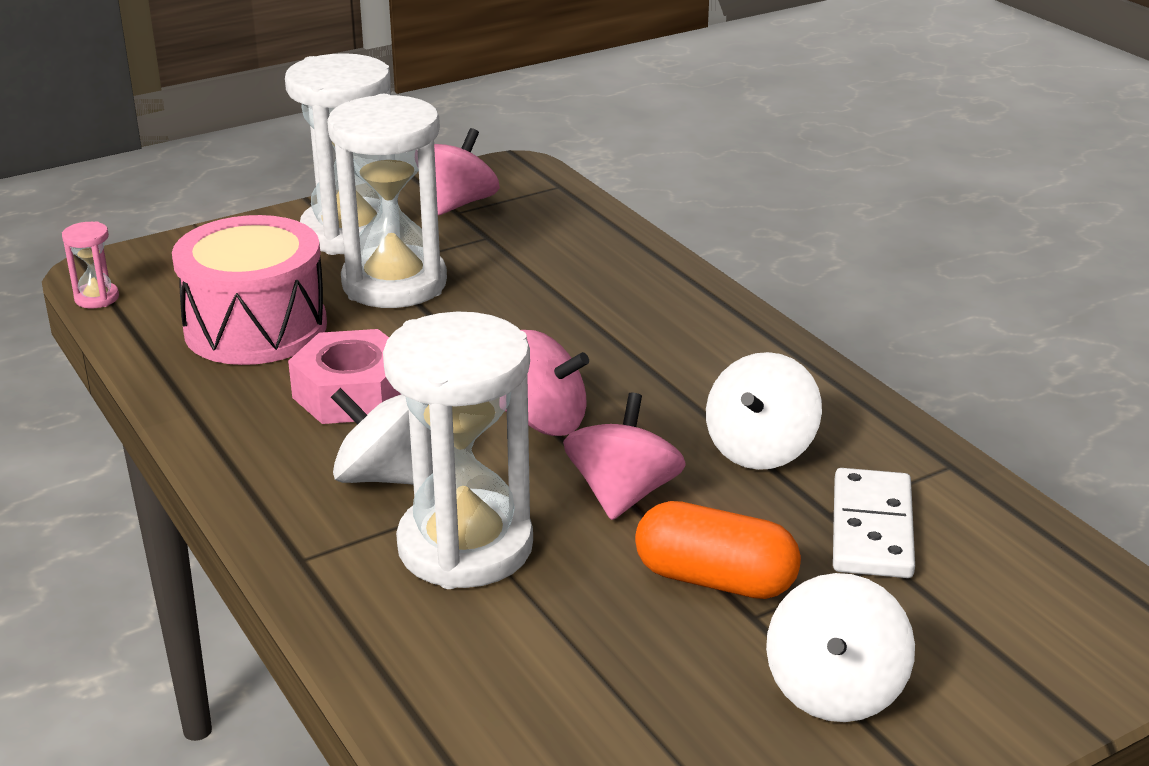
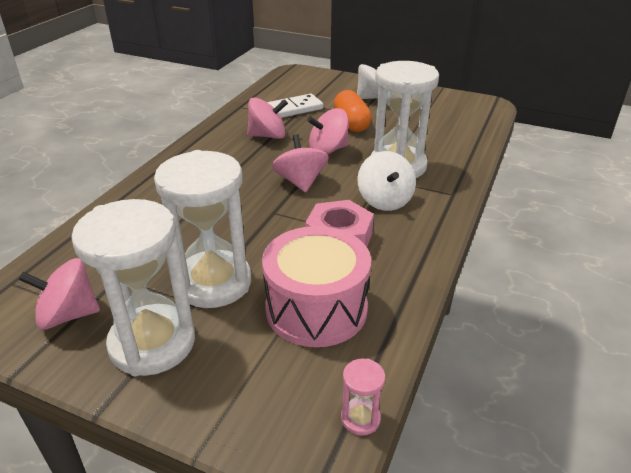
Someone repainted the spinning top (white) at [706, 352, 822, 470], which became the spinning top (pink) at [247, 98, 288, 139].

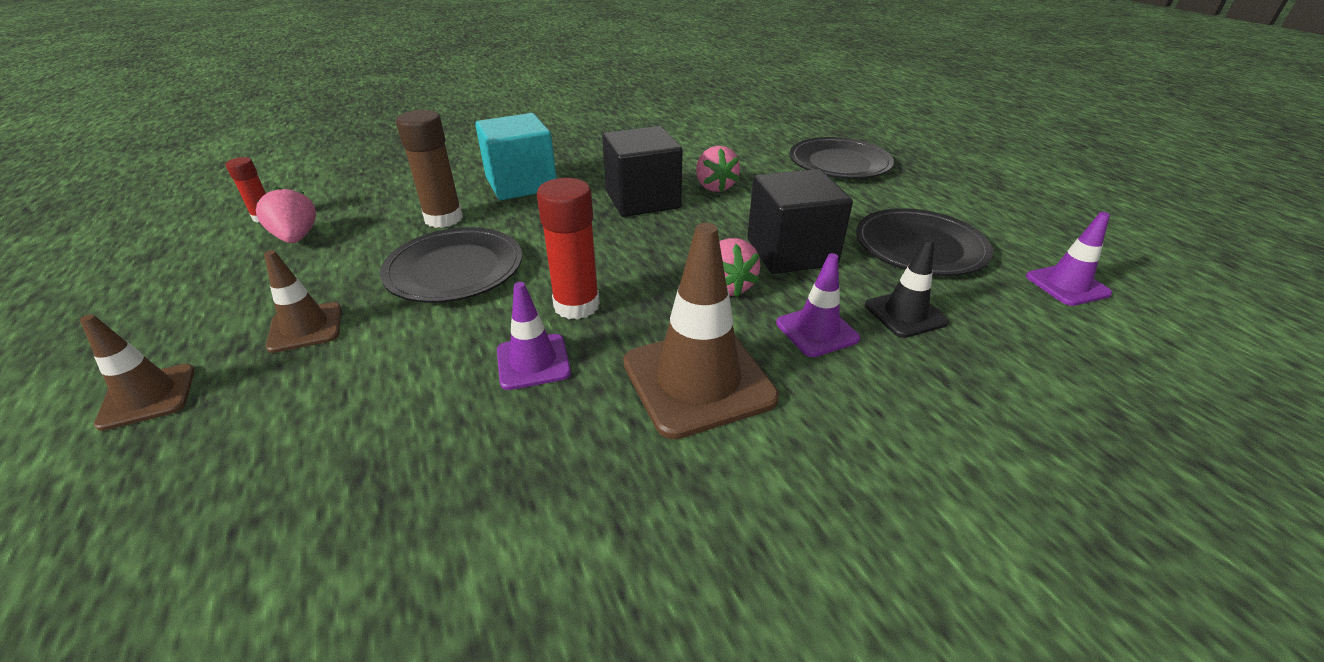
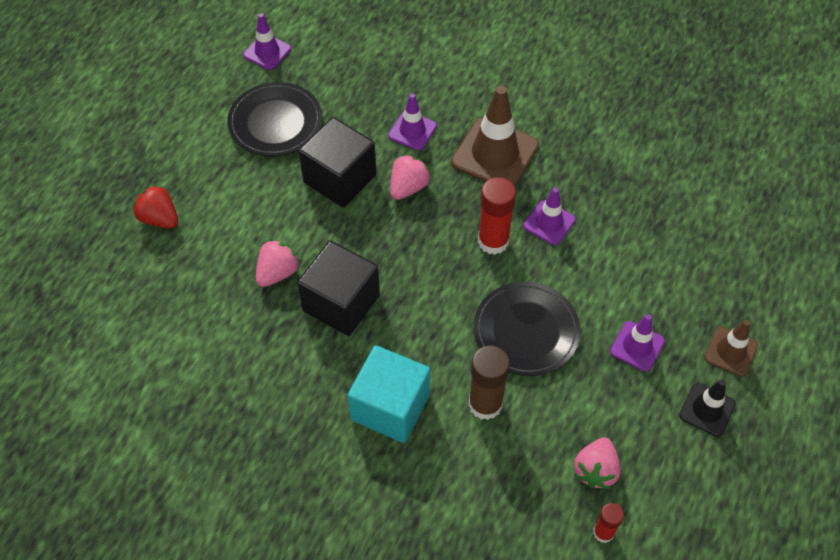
Someone swapped the plate (black) at [790, 137, 894, 179] for the strawberry (red) at [133, 184, 178, 229].
Someone carried the traffic cone (black) from [865, 238, 949, 338] to [679, 380, 736, 437].
Someone repainted the traffic cone (brown) at [264, 250, 342, 353], which became the traffic cone (purple) at [610, 314, 665, 372].

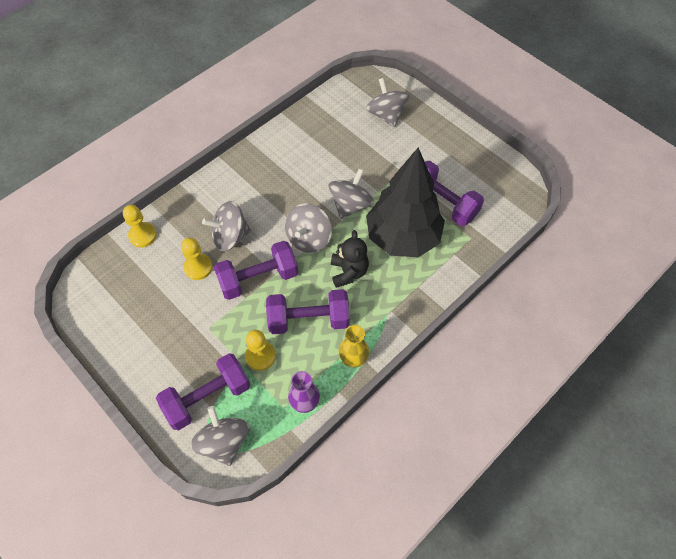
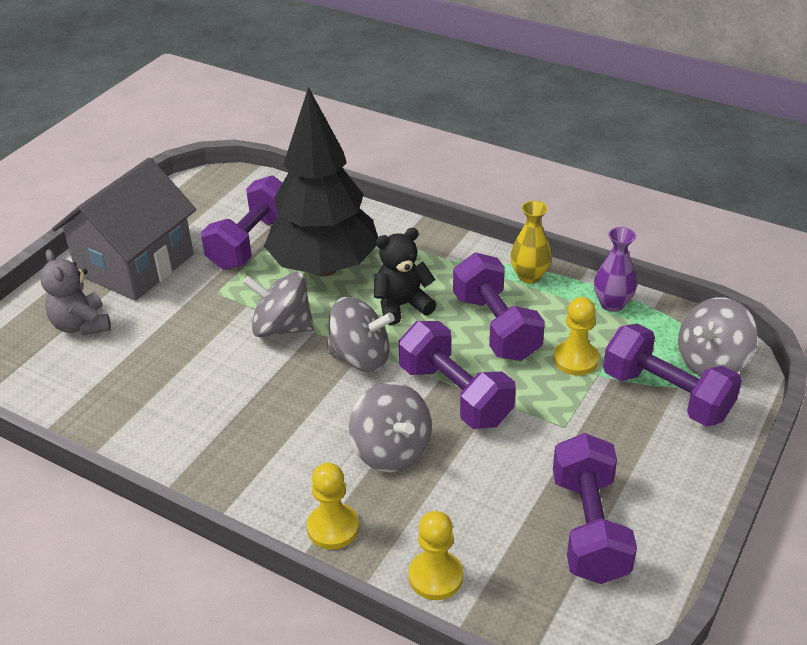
Someone swapped the spinning top (grey) at [366, 78, 409, 127] for the teddy bear (grey) at [40, 249, 111, 335].
Someone carried the pawn (yellow) from [181, 238, 213, 280] to [307, 463, 359, 550].
Someone put down the house (grey) at [52, 157, 196, 301].
Someone put down the dumbbell (purple) at [553, 433, 637, 584].

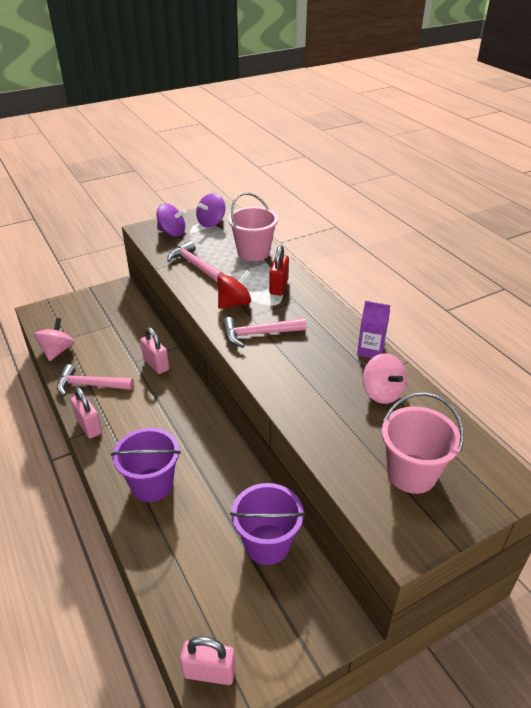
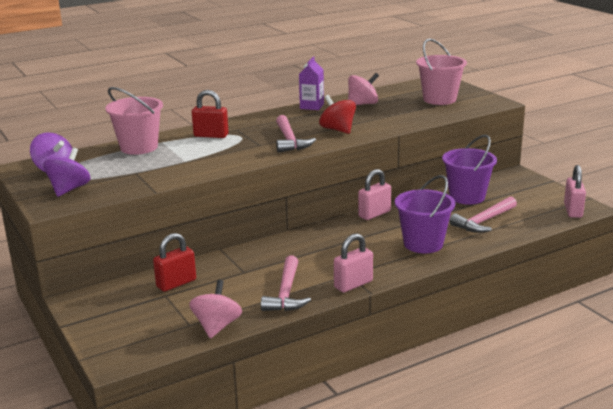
Someone carried the hammer (pink) from [167, 241, 224, 282] to [450, 196, 517, 233].
Someone carried the spinning top (red) from [217, 270, 251, 309] to [319, 95, 356, 134].
Someone rotated the spinning top (pink) at [34, 318, 74, 361] by 90 degrees clockwise.
Someone carried the padlock (pink) from [140, 327, 169, 374] to [358, 169, 391, 220].
Someone put down the padlock (red) at [153, 233, 196, 292].

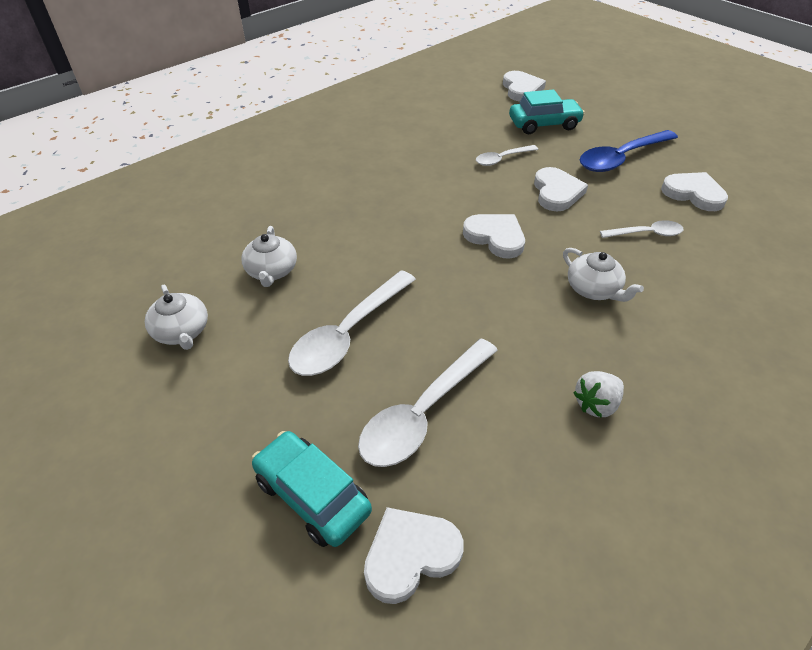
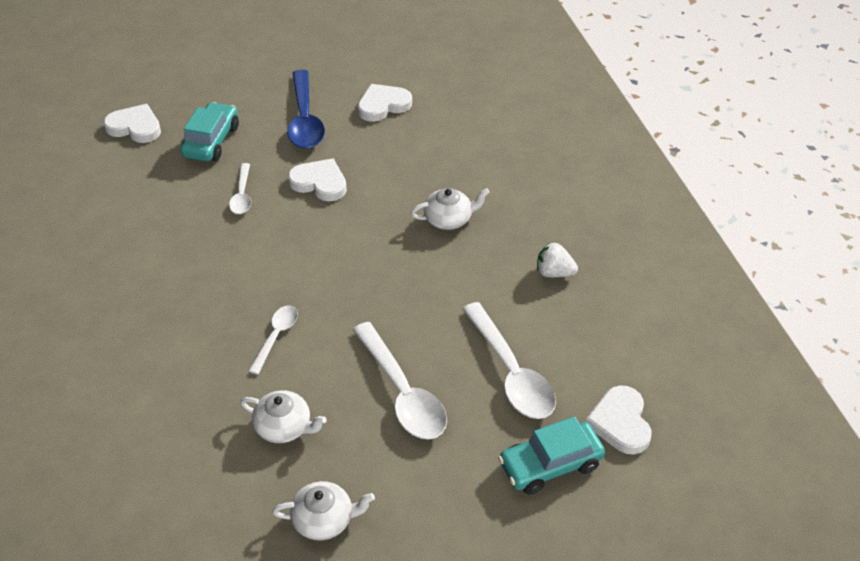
Someone took away the heart (white) at [463, 214, 525, 259].
Someone carried the spoon (white) from [600, 220, 684, 238] to [249, 305, 298, 375].
Someone rotated the strawberry (white) at [574, 371, 624, 418] by 120 degrees clockwise.

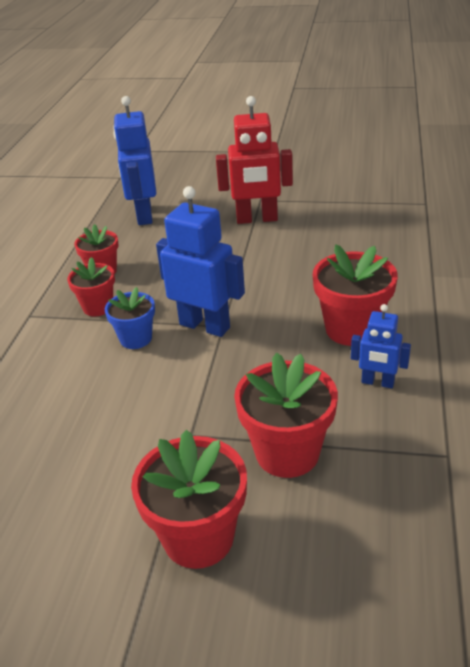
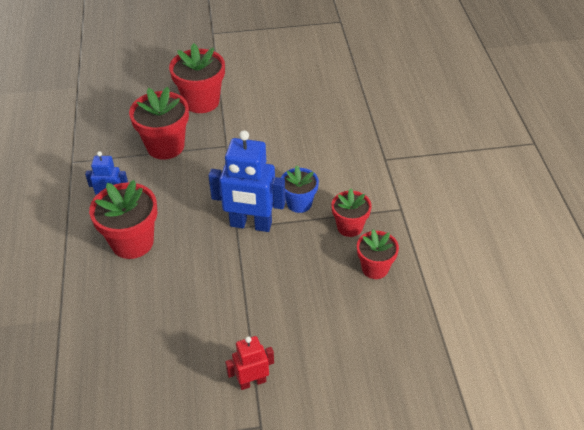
Someone took away the robot (blue) at [113, 96, 156, 225].
Someone scaled the robot (red) at [216, 96, 293, 224] by 0.56.

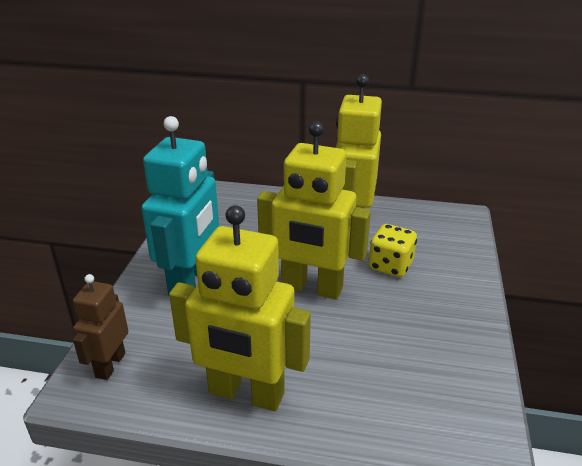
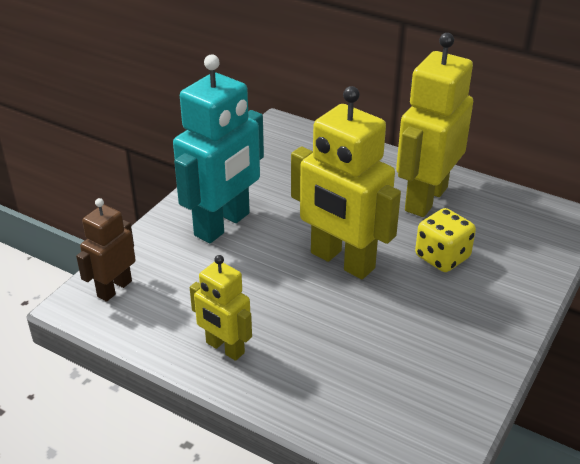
Someone scaled the robot (yellow) at [169, 205, 311, 411] by 0.55.

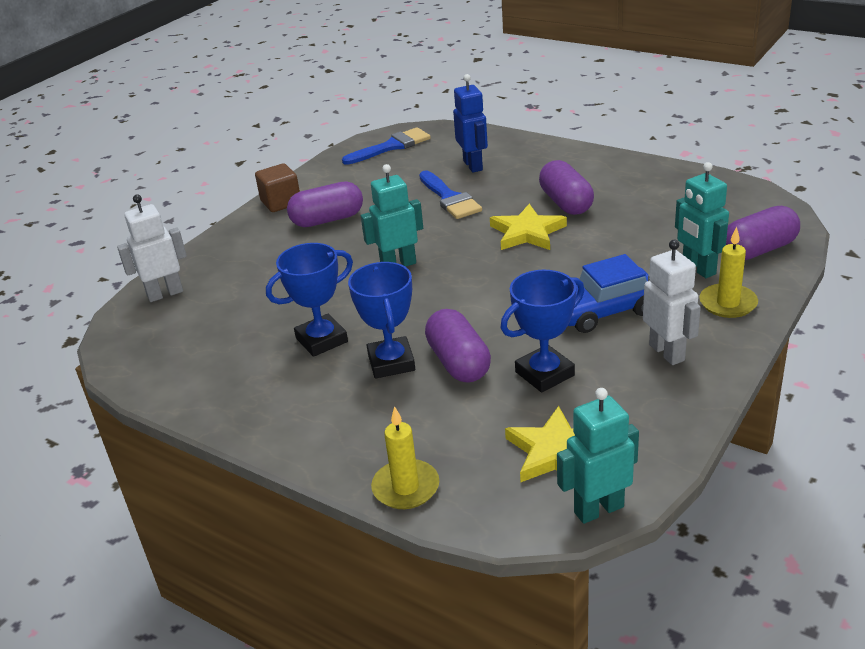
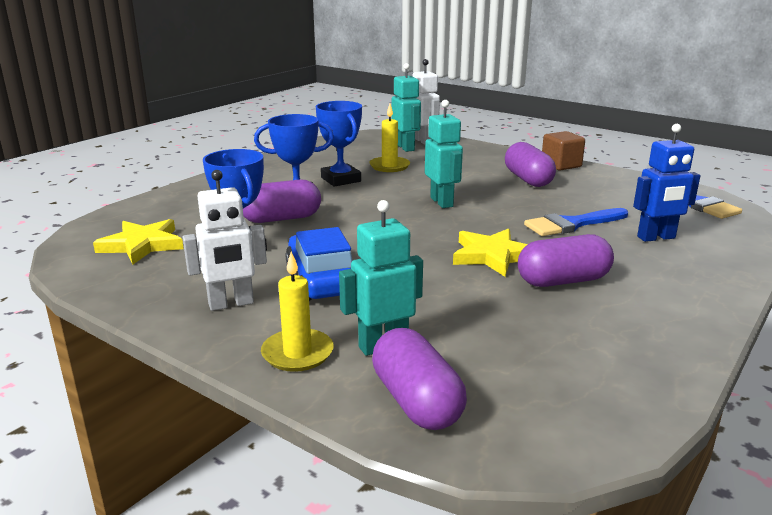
Someone carried the robot (turquoise) from [557, 388, 639, 524] to [392, 63, 421, 152].
Someone carried the candle (yellow) from [371, 406, 439, 509] to [369, 104, 410, 172].

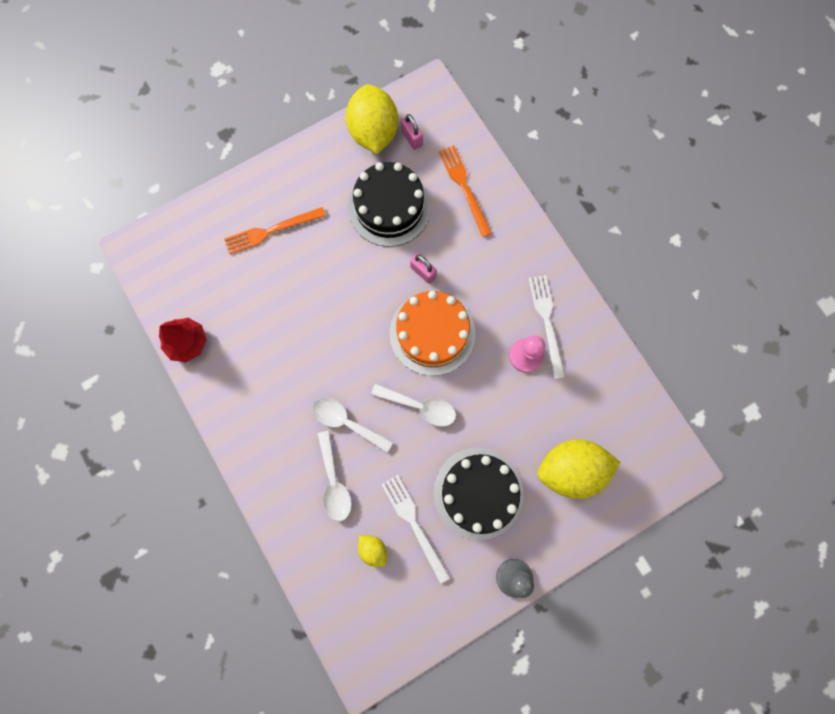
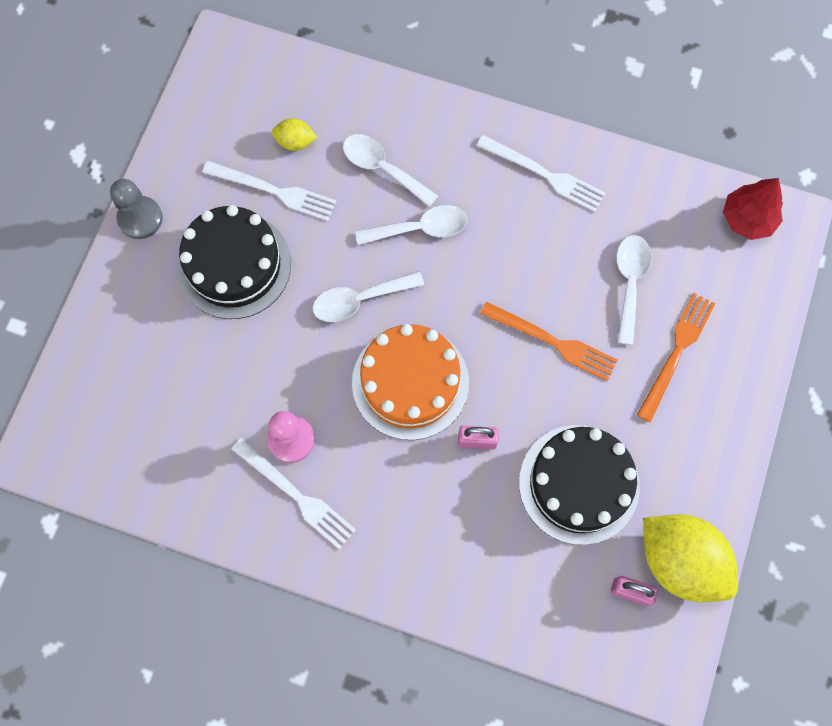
Someone carried the fork (orange) from [439, 145, 492, 237] to [480, 301, 618, 381].
Someone carried the tree (red) from [159, 318, 207, 362] to [723, 178, 783, 240].
Someone took away the lemon (yellow) at [537, 439, 620, 499].
Someone put down the fork (white) at [477, 135, 606, 212].
Someone put down the spoon (white) at [616, 235, 651, 345].

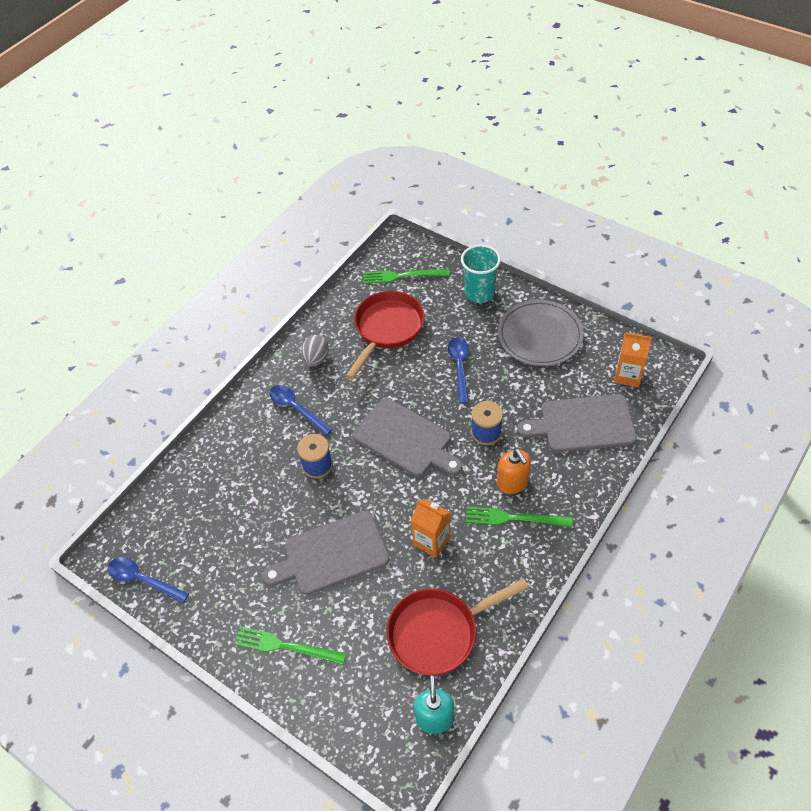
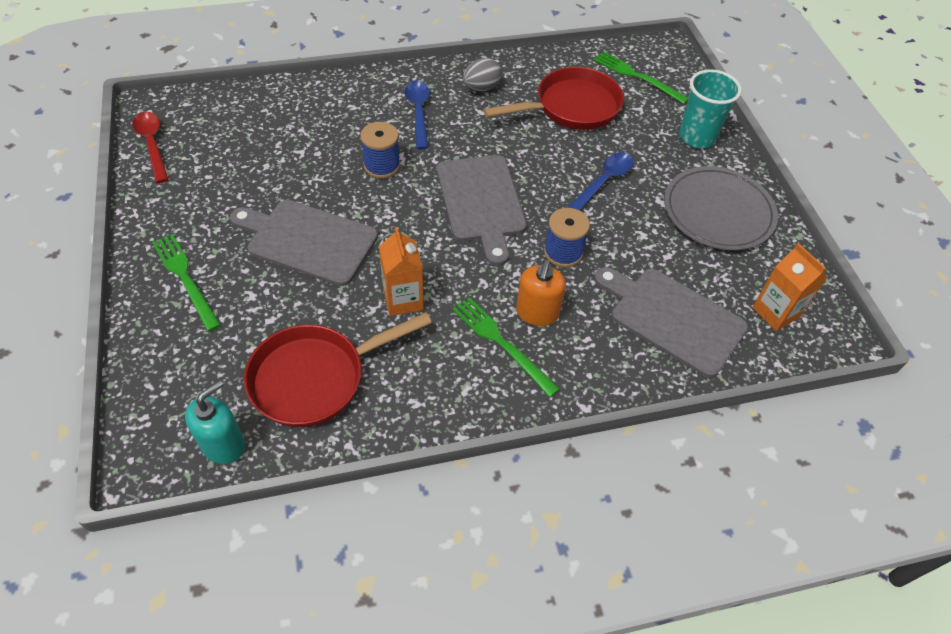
Someone repainted the spoon (blue) at [107, 557, 189, 603], which became the spoon (red) at [132, 112, 169, 183].
Someone rotated the pan (red) at [387, 578, 529, 676] by 45 degrees counterclockwise.

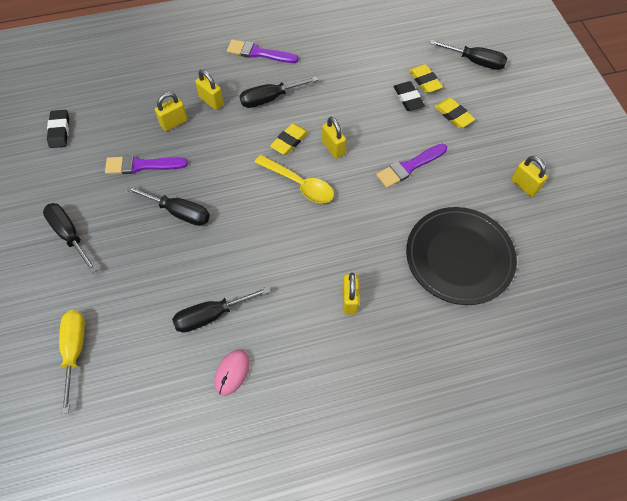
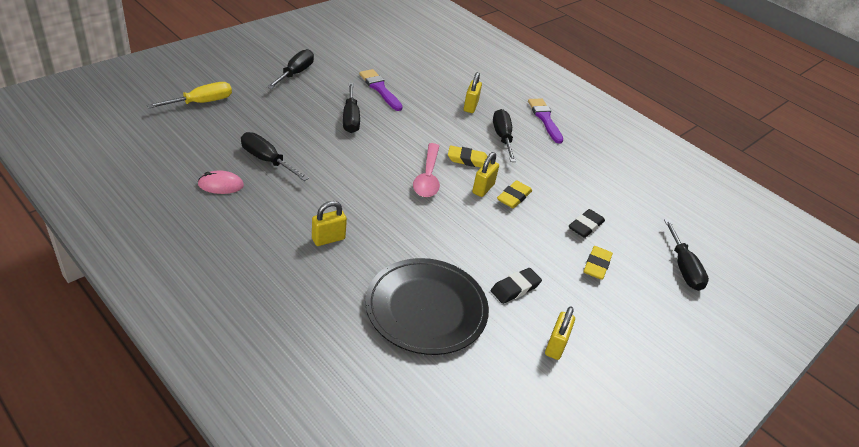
Someone carried the eraser (yellow) from [409, 64, 443, 93] to [497, 180, 532, 208].
Someone rotated the screwdriver (black) at [240, 76, 318, 108] by 45 degrees clockwise.
Someone took away the padlock (yellow) at [155, 92, 188, 131].
Someone carried the eraser (black) from [47, 110, 69, 148] to [491, 268, 542, 304].
Someone took away the brush (purple) at [376, 144, 447, 188].
Someone repainted the spoon (yellow) at [254, 155, 334, 203], which became the spoon (pink) at [413, 143, 440, 197].

